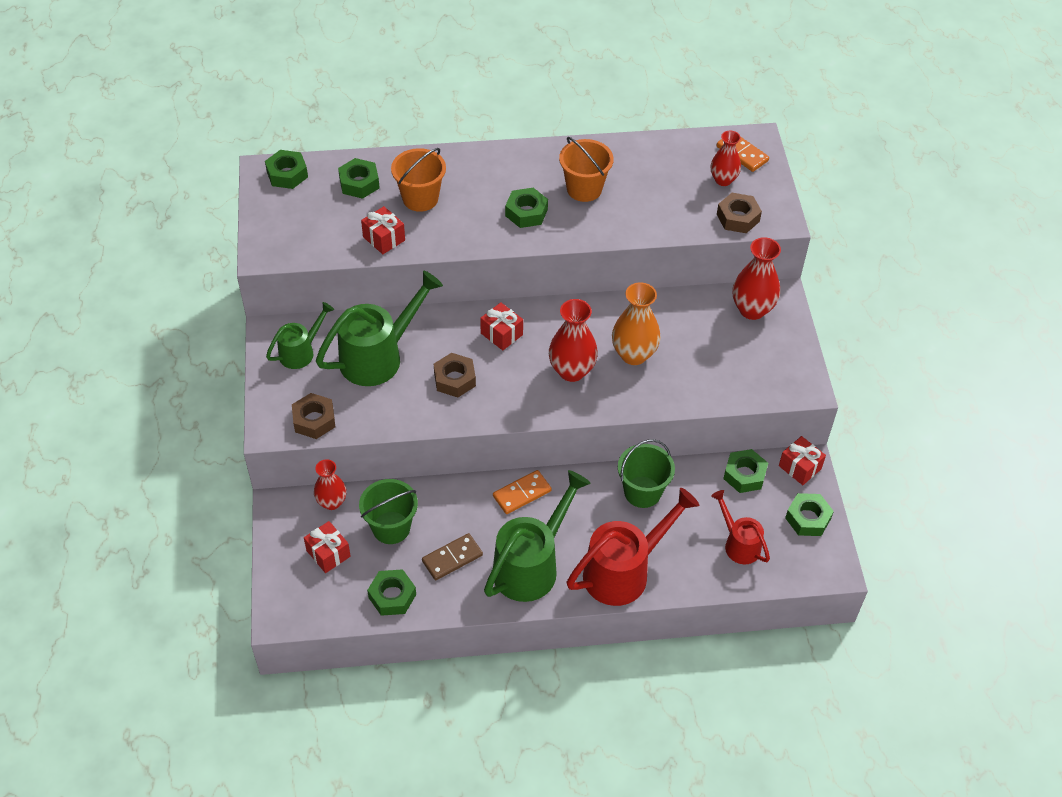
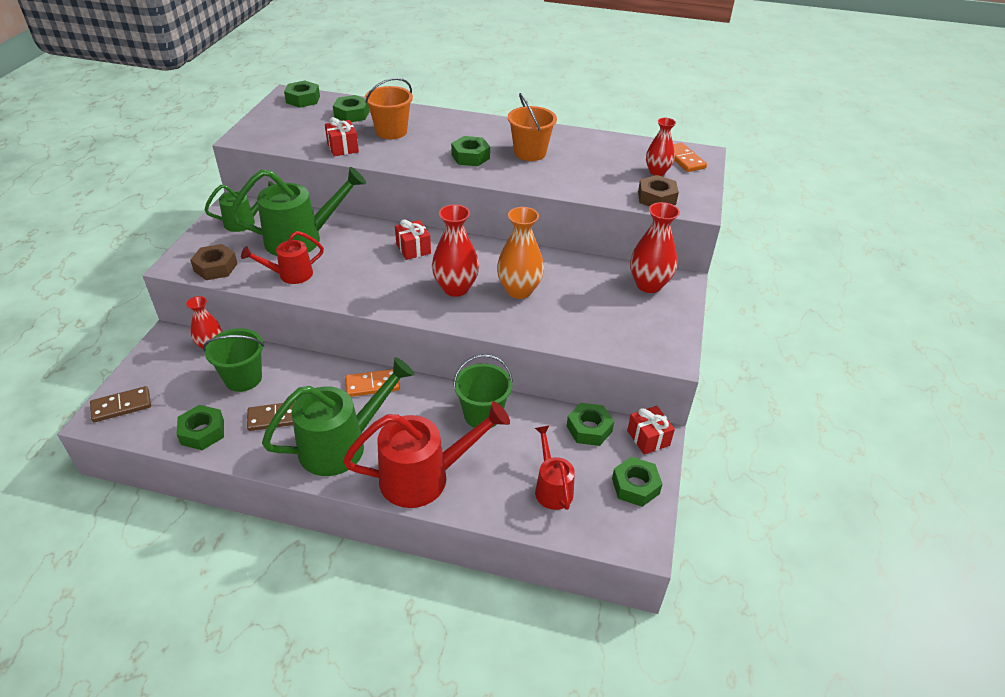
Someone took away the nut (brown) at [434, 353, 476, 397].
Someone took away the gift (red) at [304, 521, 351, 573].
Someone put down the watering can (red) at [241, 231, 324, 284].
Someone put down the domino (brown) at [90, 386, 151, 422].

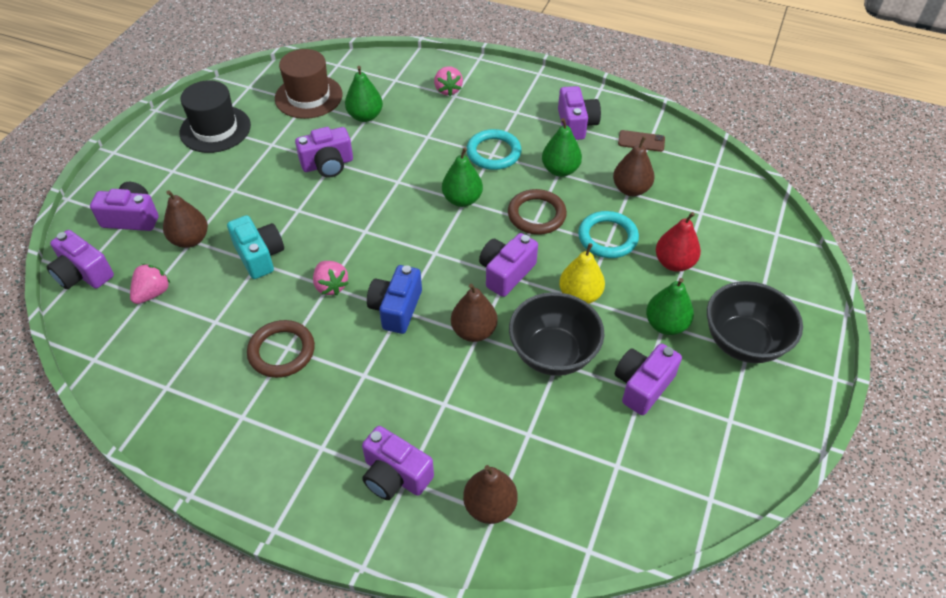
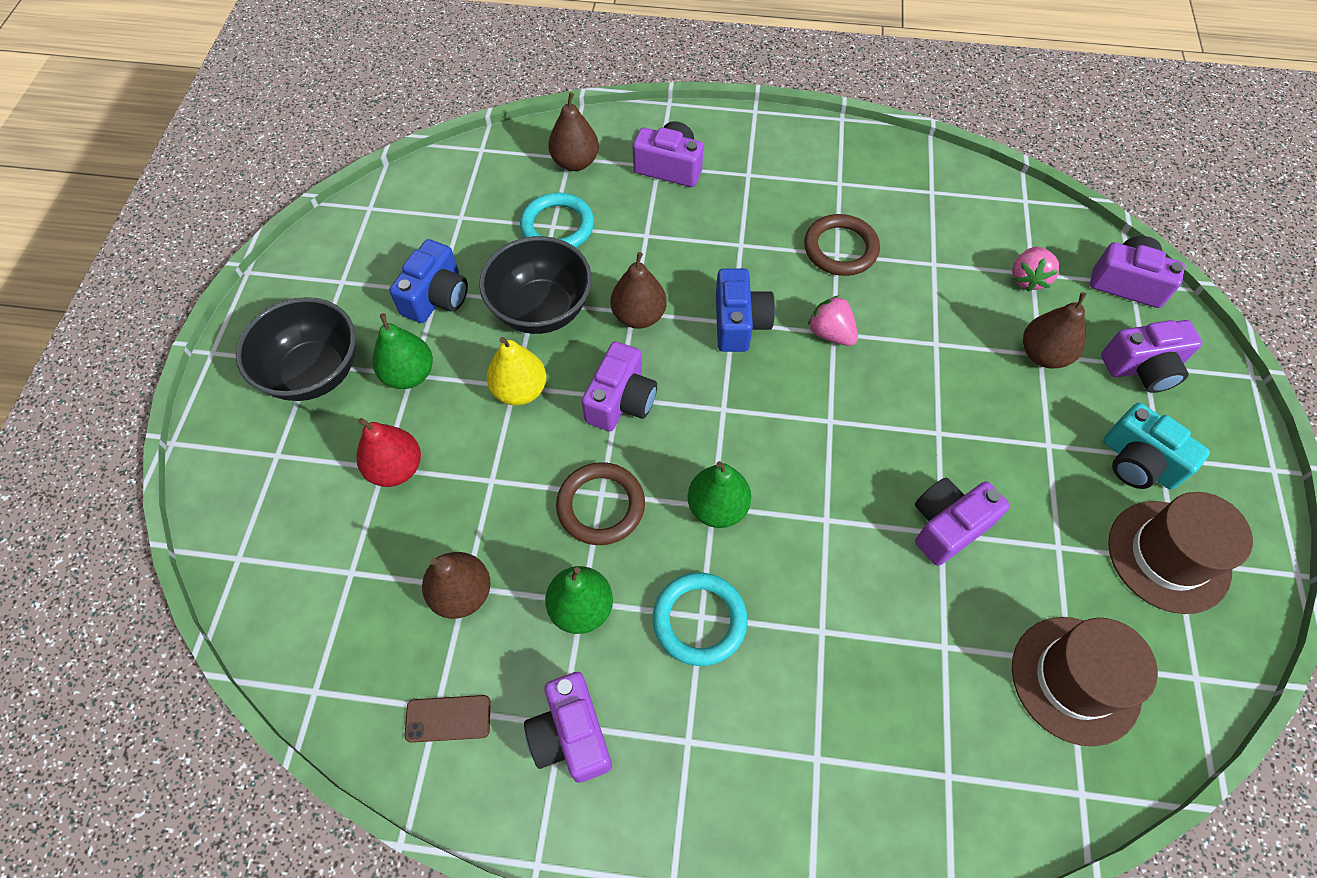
Someone took away the pear (green) at [345, 66, 383, 122].
Someone took away the strawberry (pink) at [434, 66, 463, 96].
Someone repainted the hat (black) at [179, 80, 251, 153], which became the hat (brown) at [1108, 492, 1253, 614].
Someone carried the ring (turquoise) from [578, 211, 639, 258] to [520, 192, 594, 248].
Someone carried the camera (turquoise) from [227, 215, 284, 279] to [1103, 403, 1210, 490].
Someone repainted the camera (purple) at [615, 344, 682, 415], which became the camera (blue) at [389, 239, 468, 323].

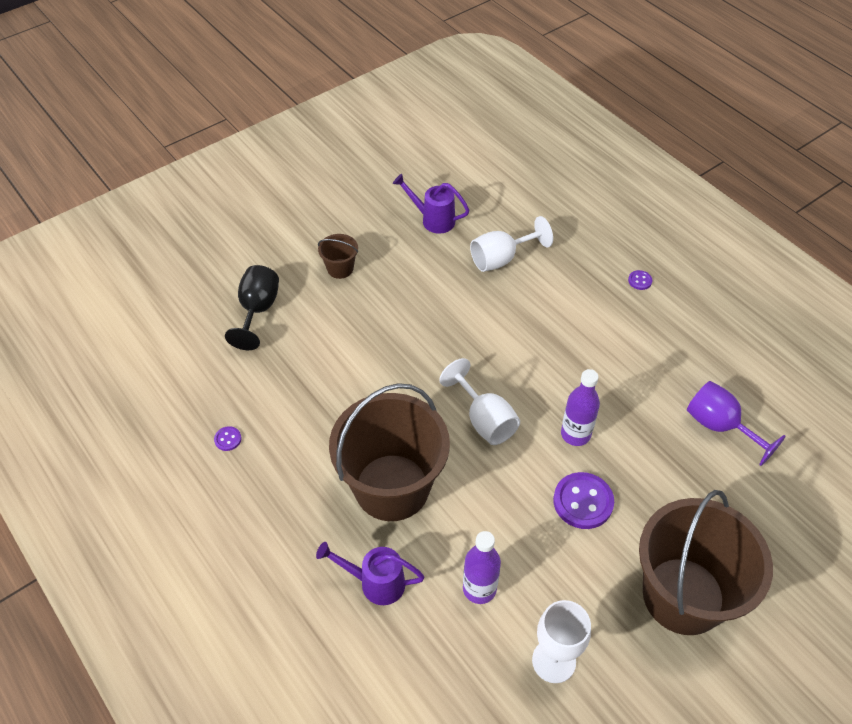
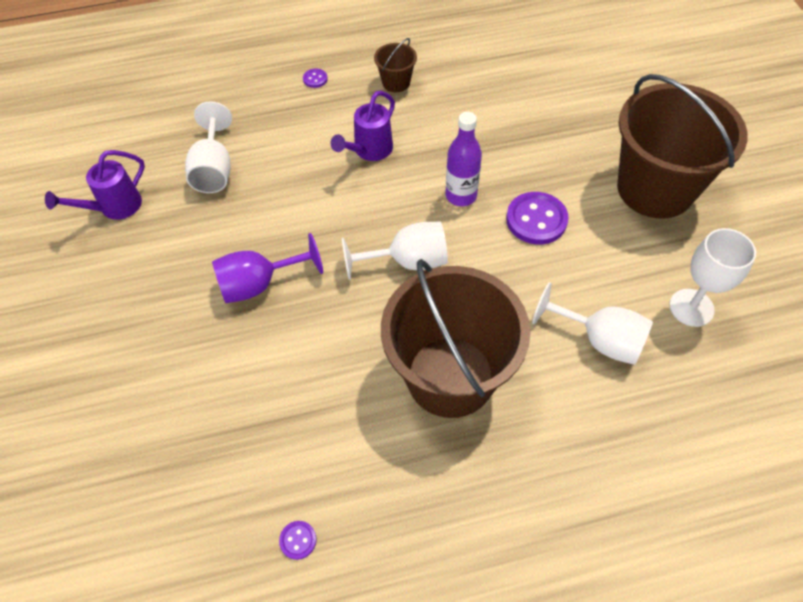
Someone carried the bucket (brown) from [318, 234, 358, 279] to [374, 38, 417, 92].
Someone took away the goblet (black) at [225, 265, 279, 350].
Someone carried the goblet (purple) from [687, 381, 786, 466] to [212, 233, 323, 303].
Someone swapped the bottle (purple) at [463, 531, 501, 604] for the goblet (white) at [532, 282, 653, 365].
Someone carried the watering can (purple) from [316, 542, 424, 605] to [331, 91, 395, 161].

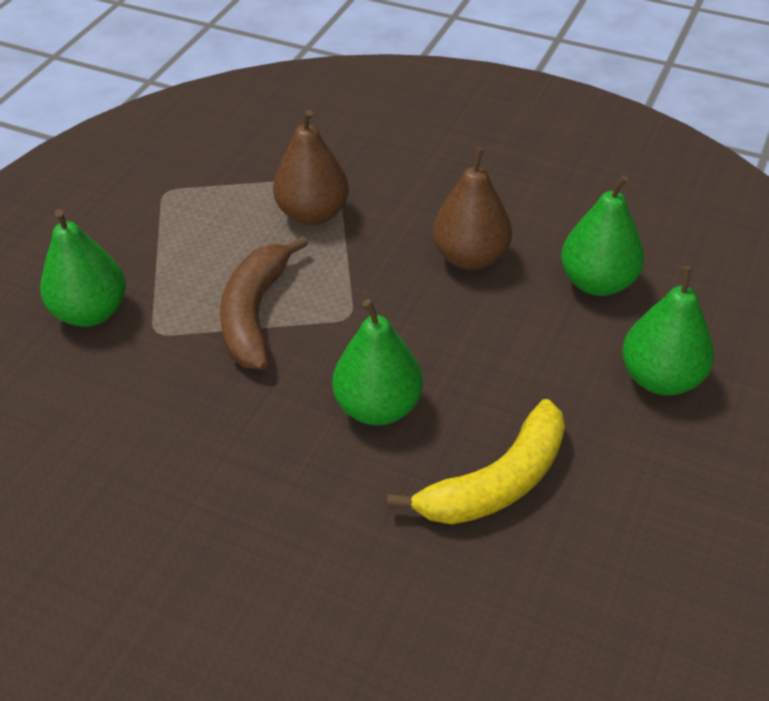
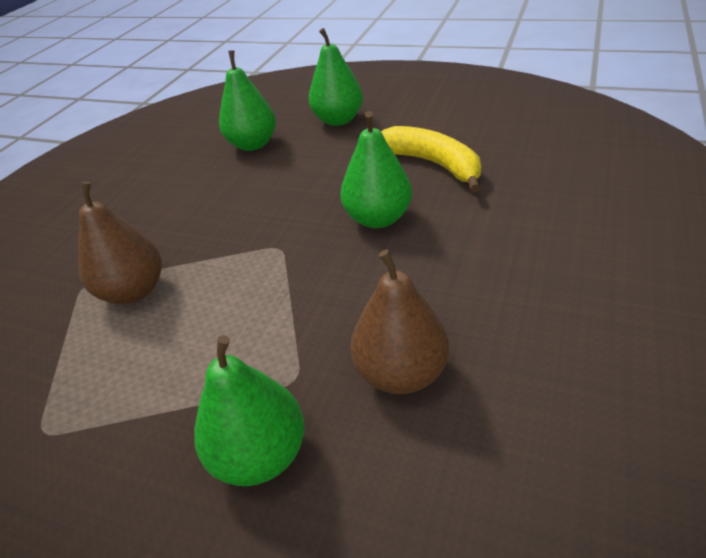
Someone carried the pear (brown) from [433, 147, 512, 270] to [350, 250, 449, 394].
Someone took away the banana (brown) at [220, 236, 308, 370].

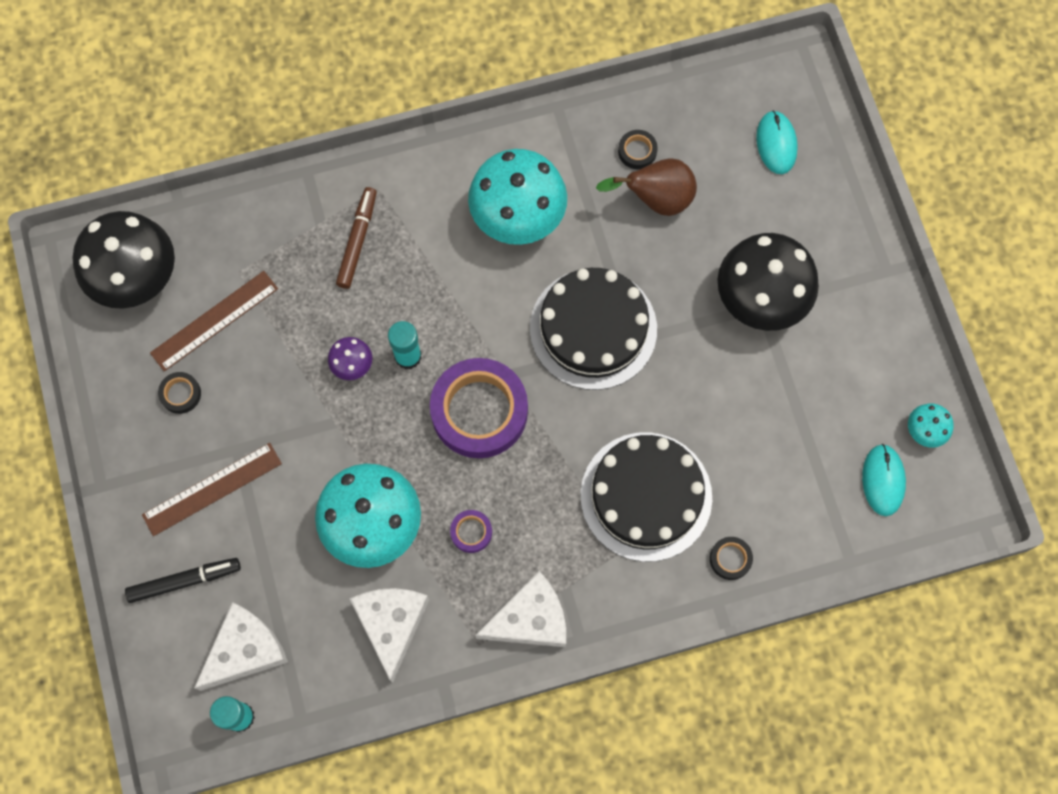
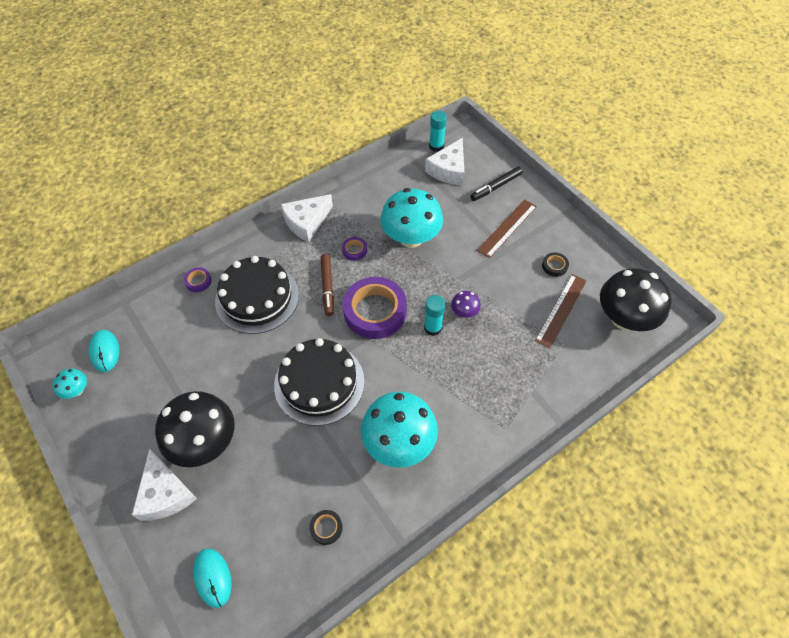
Someone took away the pear (brown) at [596, 158, 697, 216].
Someone carried the marker (brown) from [336, 187, 377, 289] to [320, 254, 334, 316].
Someone repainted the tape (black) at [710, 537, 753, 580], which became the tape (purple) at [184, 267, 212, 292].
Someone carried the cheese (white) from [350, 588, 429, 683] to [132, 448, 197, 521].

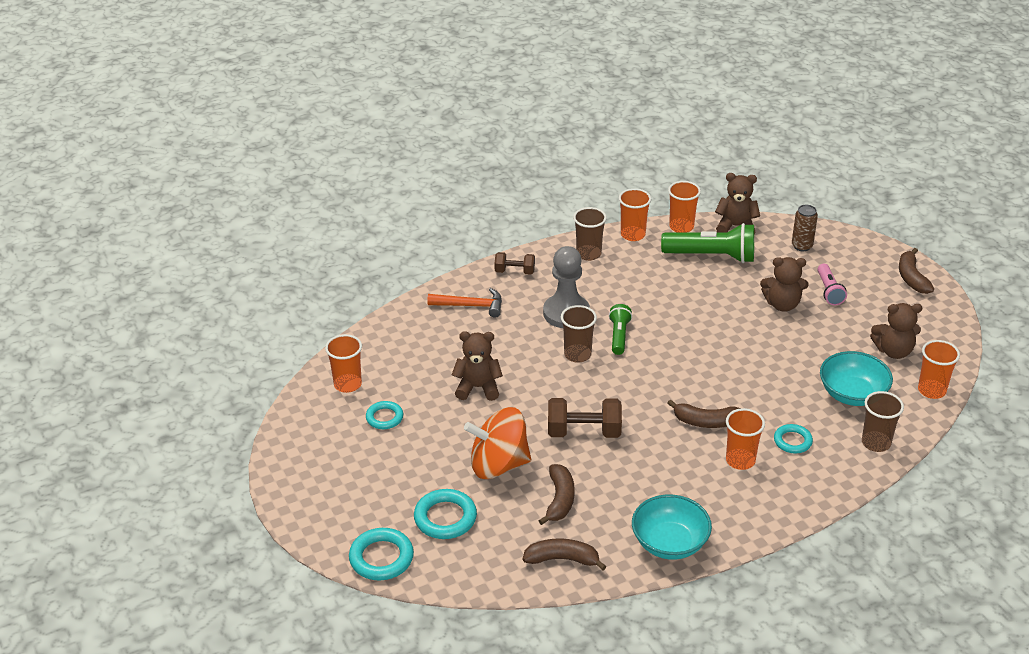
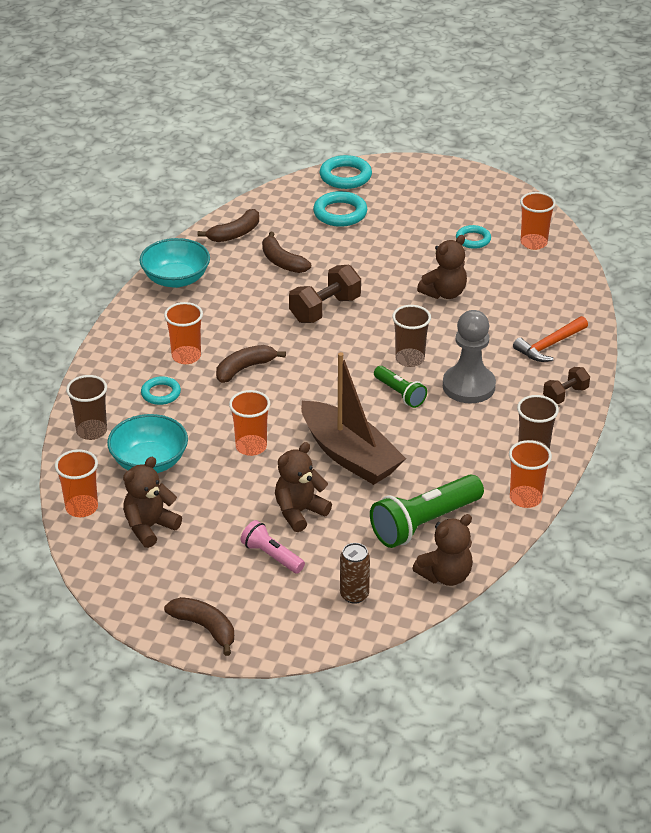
Someone carried the cup (orange) from [668, 181, 701, 232] to [229, 390, 270, 456].
Someone took away the spinning top (orange) at [464, 407, 531, 479].
Someone put down the boat (brown) at [301, 352, 406, 485].

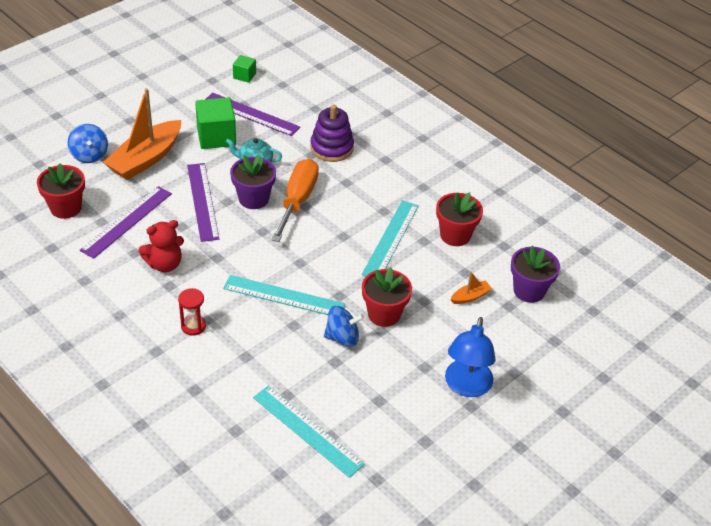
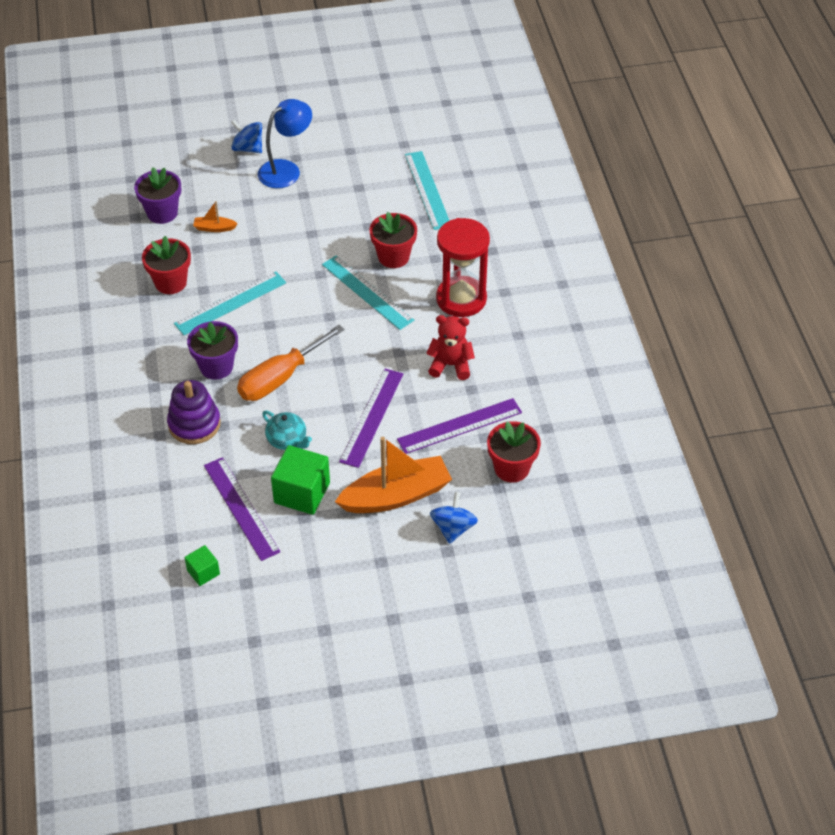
Someone carried the flower pot (purple) from [230, 154, 276, 209] to [187, 321, 238, 380].
Someone carried the flower pot (red) from [362, 267, 412, 327] to [370, 212, 417, 268].
Someone scaled the hourglass (red) at [178, 288, 206, 336] by 2.13.
Someone carried the spinning top (blue) from [324, 306, 364, 347] to [231, 120, 262, 153].

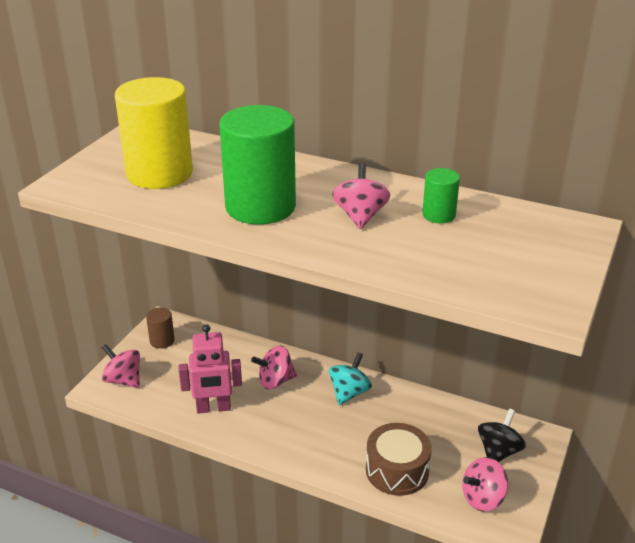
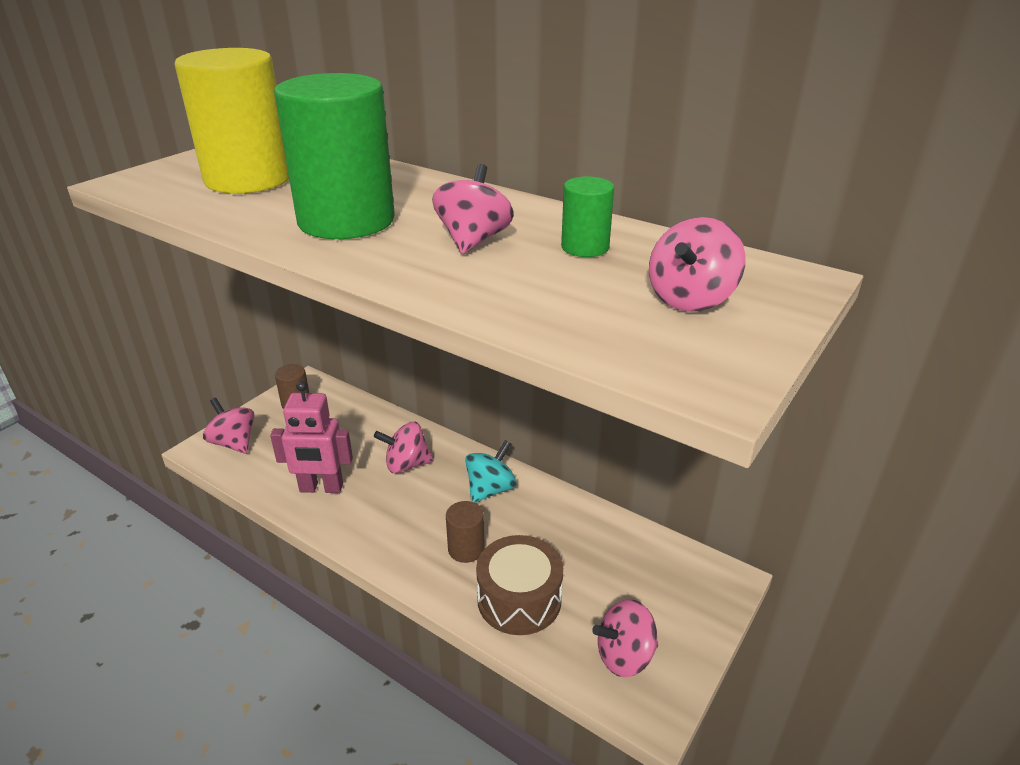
Someone took away the spinning top (black) at [478, 409, 526, 462].
Someone put down the spinning top (pink) at [649, 217, 746, 312].
Someone put down the cylinder (brown) at [446, 501, 485, 563].

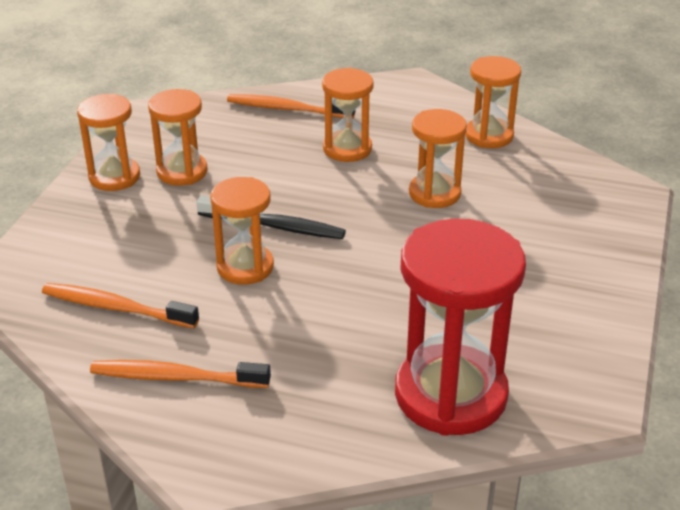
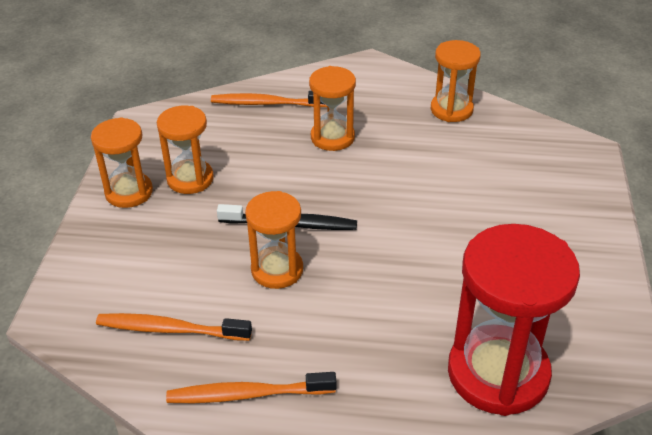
Someone took away the hourglass (orange) at [409, 109, 467, 208].

